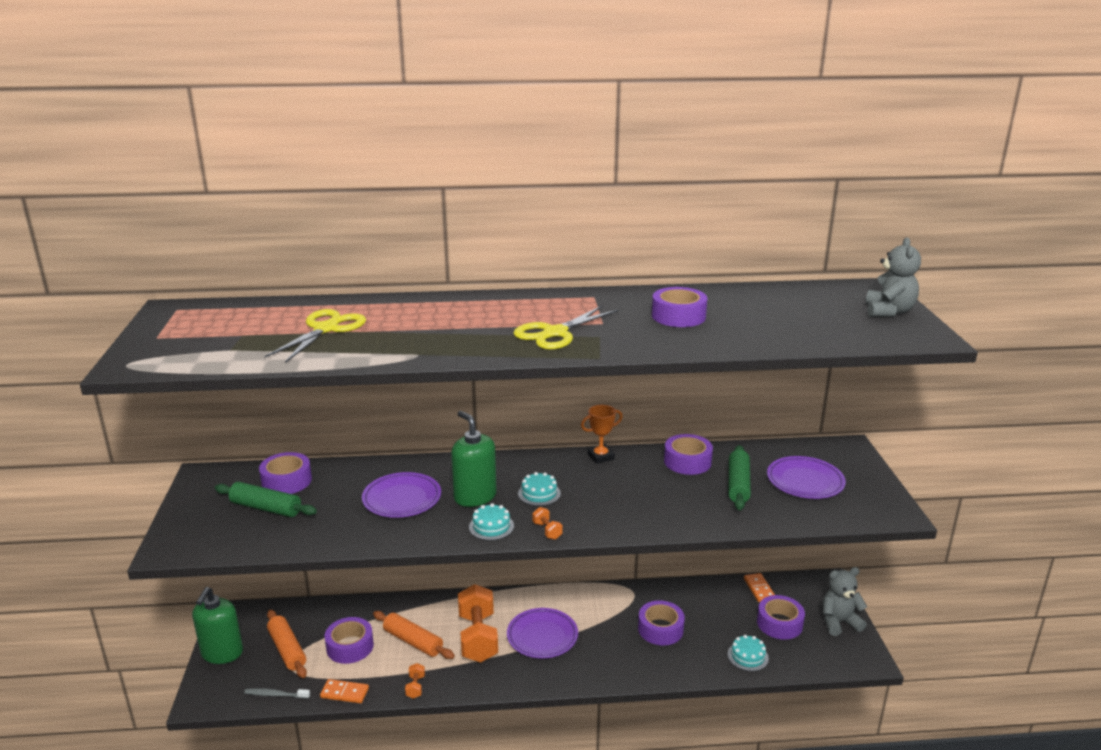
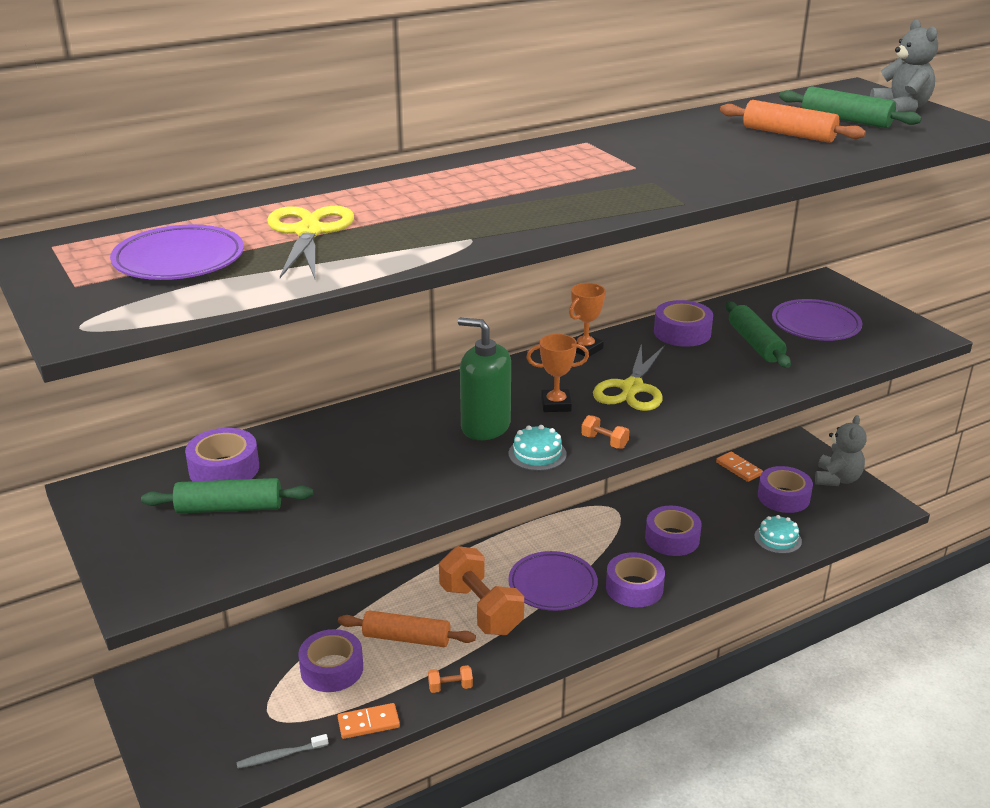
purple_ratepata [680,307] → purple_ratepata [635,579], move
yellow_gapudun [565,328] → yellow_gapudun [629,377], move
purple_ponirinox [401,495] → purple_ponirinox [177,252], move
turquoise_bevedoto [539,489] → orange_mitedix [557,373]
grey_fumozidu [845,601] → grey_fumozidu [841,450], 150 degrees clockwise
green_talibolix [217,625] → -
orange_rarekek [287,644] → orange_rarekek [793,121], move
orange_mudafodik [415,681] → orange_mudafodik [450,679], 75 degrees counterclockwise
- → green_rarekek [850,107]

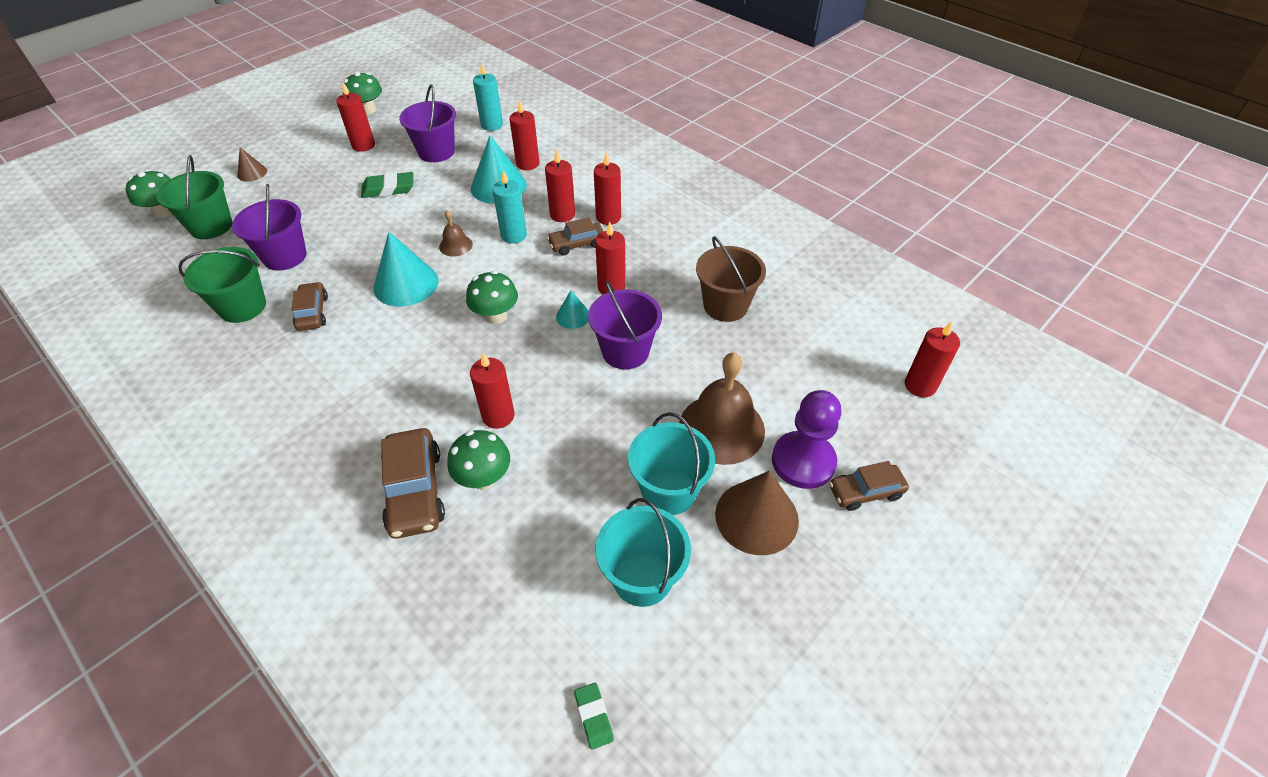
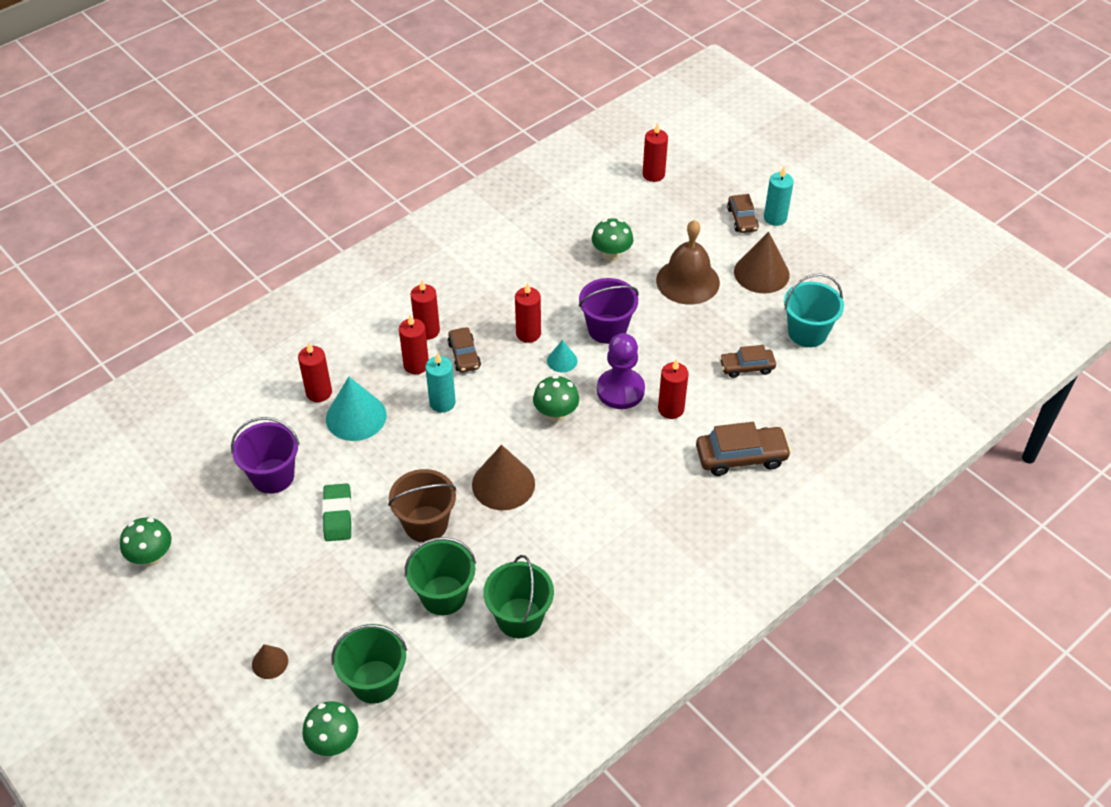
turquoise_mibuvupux [488,96] → turquoise_mibuvupux [779,196], move
red_mibuvupux [355,117] → -
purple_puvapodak [269,227] → green_puvapodak [440,576]
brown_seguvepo [456,233] → -
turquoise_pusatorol [406,269] → brown_pusatorol [503,477]
brown_puvapodak [731,279] → brown_puvapodak [422,505], move
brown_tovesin [310,306] → brown_tovesin [747,361], move
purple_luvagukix [807,439] → purple_luvagukix [621,371], move
turquoise_puvapodak [671,463] → -
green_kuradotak [478,460] → green_kuradotak [612,239], move
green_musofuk [594,716] → -

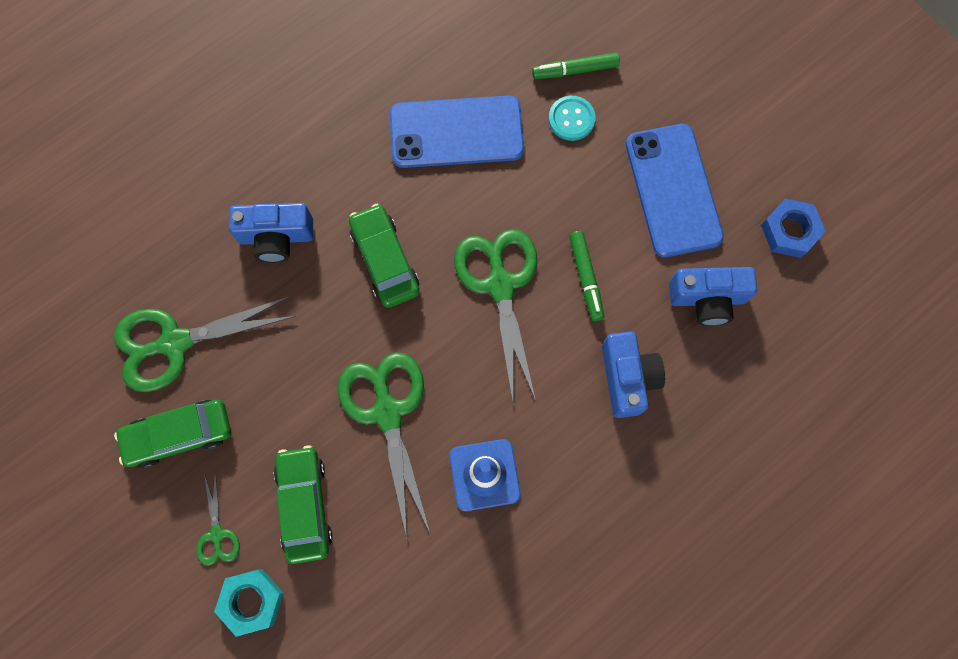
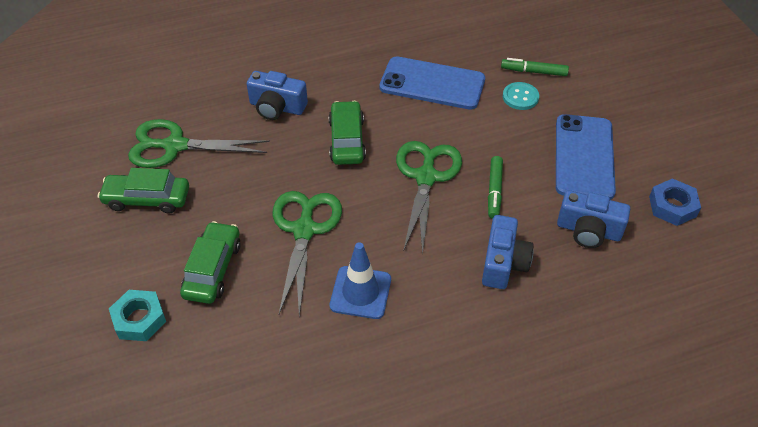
green_gapudun [218,518] → -

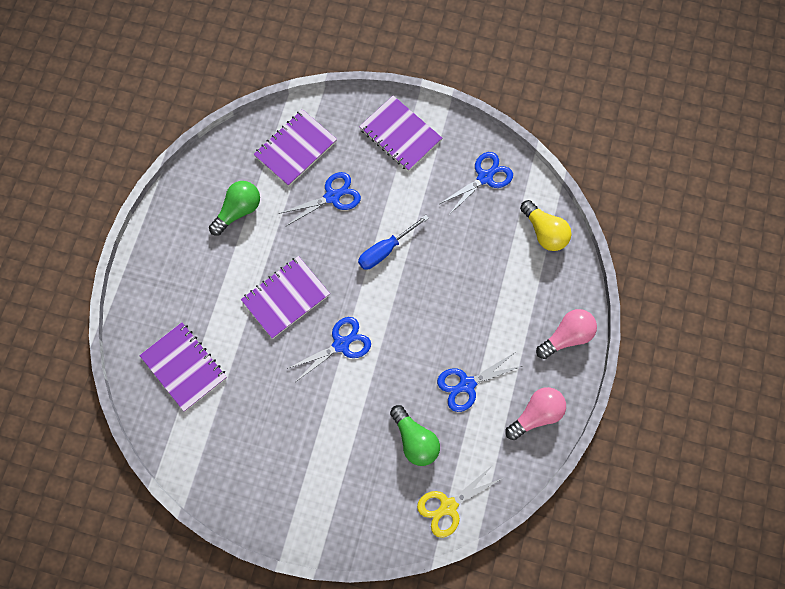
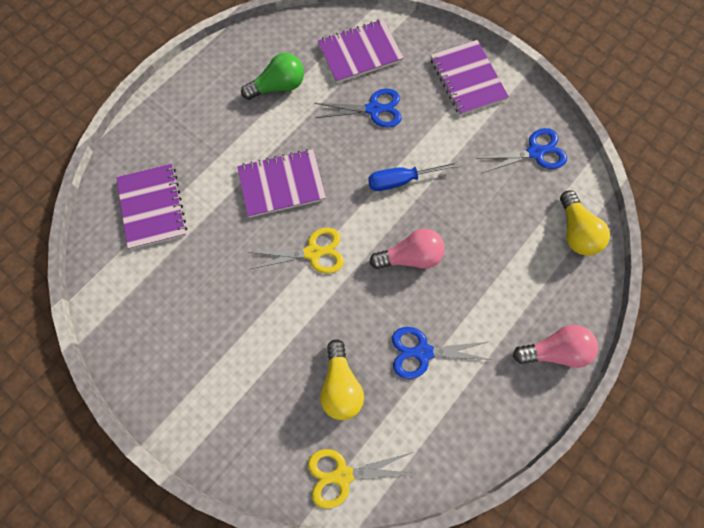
blue_gapudun [329,349] → yellow_gapudun [296,250]
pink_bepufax [535,413] → pink_bepufax [407,249], move
green_bepufax [415,435] → yellow_bepufax [342,379]

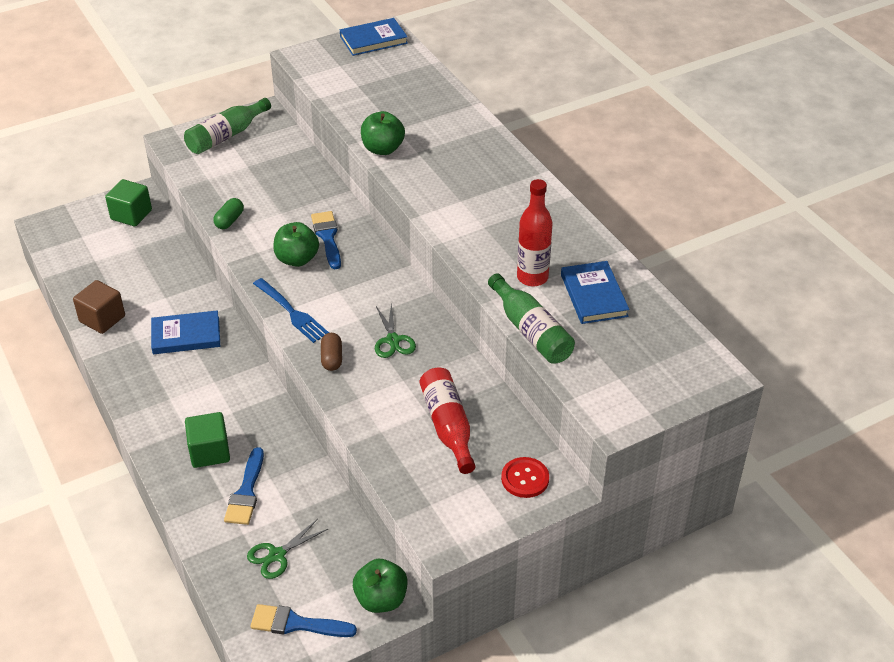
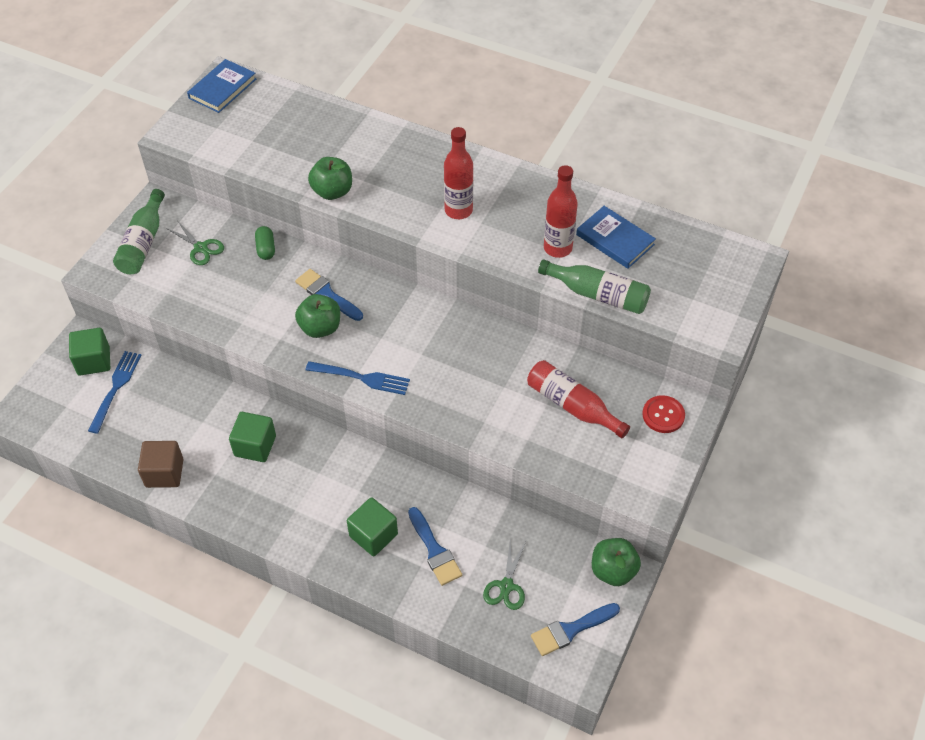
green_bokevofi [228,213] → green_bokevofi [265,243], move
green_gapudun [395,330] → green_gapudun [195,242], move
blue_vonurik [185,332] → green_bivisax [252,437]
brown_bokevofi [331,352] → -
- → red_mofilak [458,173]
- → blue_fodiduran [115,392]

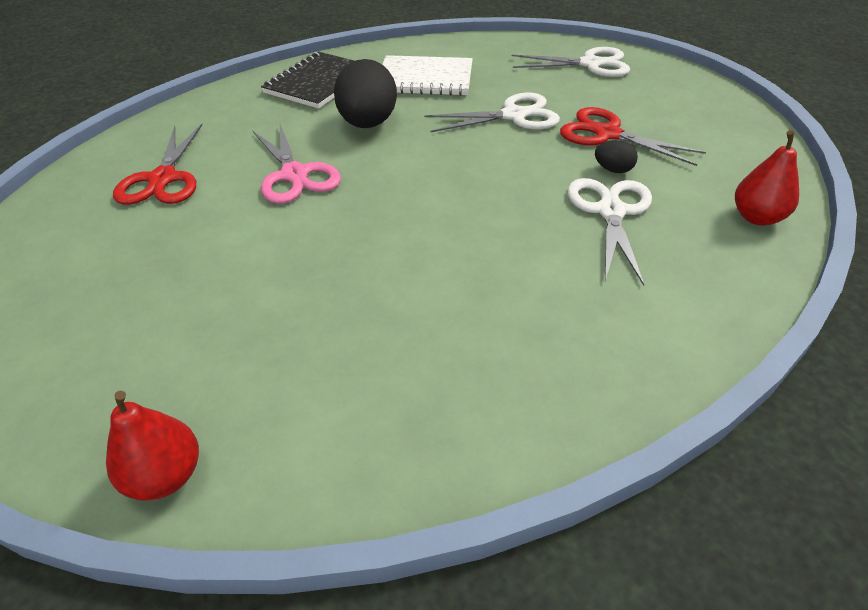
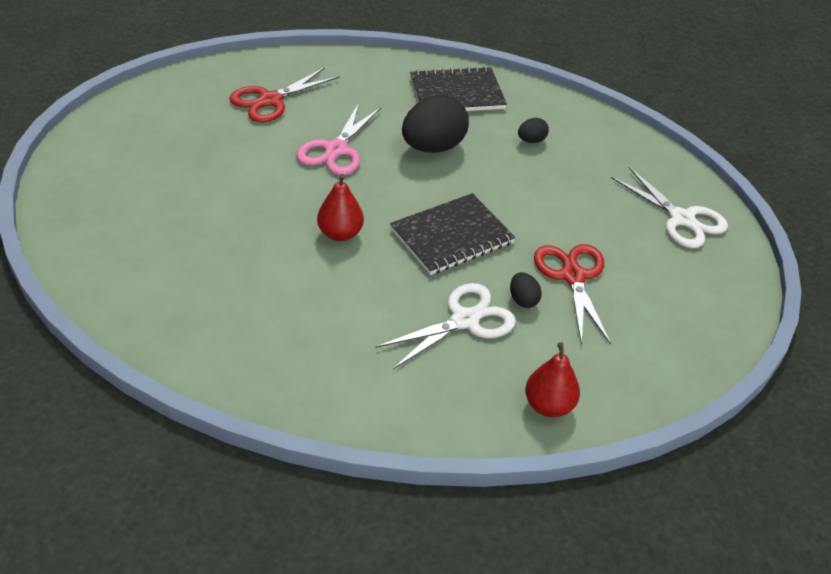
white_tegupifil [427,75] → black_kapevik [533,130]
white_gapudun [492,112] → -
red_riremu [152,446] → red_riremu [340,207], move
- → black_tegupifil [452,234]

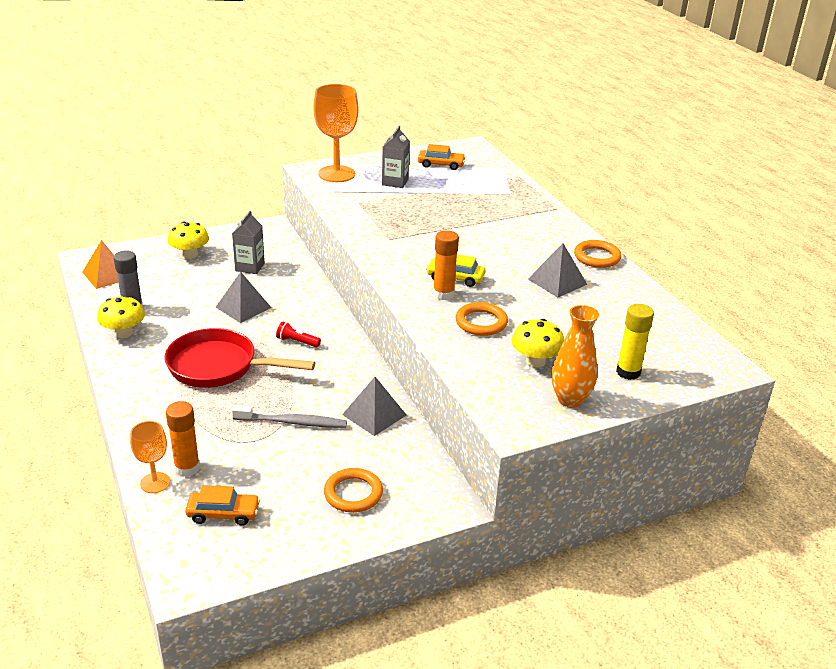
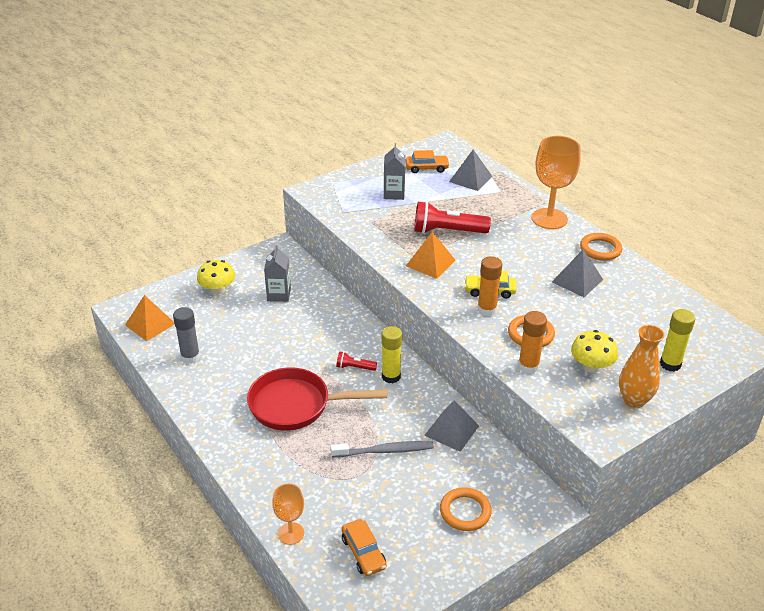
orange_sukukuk [336,133] → orange_sukukuk [556,182], move
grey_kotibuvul [243,297] → grey_kotibuvul [470,170], move
yellow_kuradotak [121,316] → -
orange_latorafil [183,439] → orange_latorafil [532,342], move
orange_tovesin [222,505] → orange_tovesin [364,547], 75 degrees clockwise
- → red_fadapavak [452,217]
- → orange_kotibuvul [431,255]
- → yellow_latorafil [392,354]

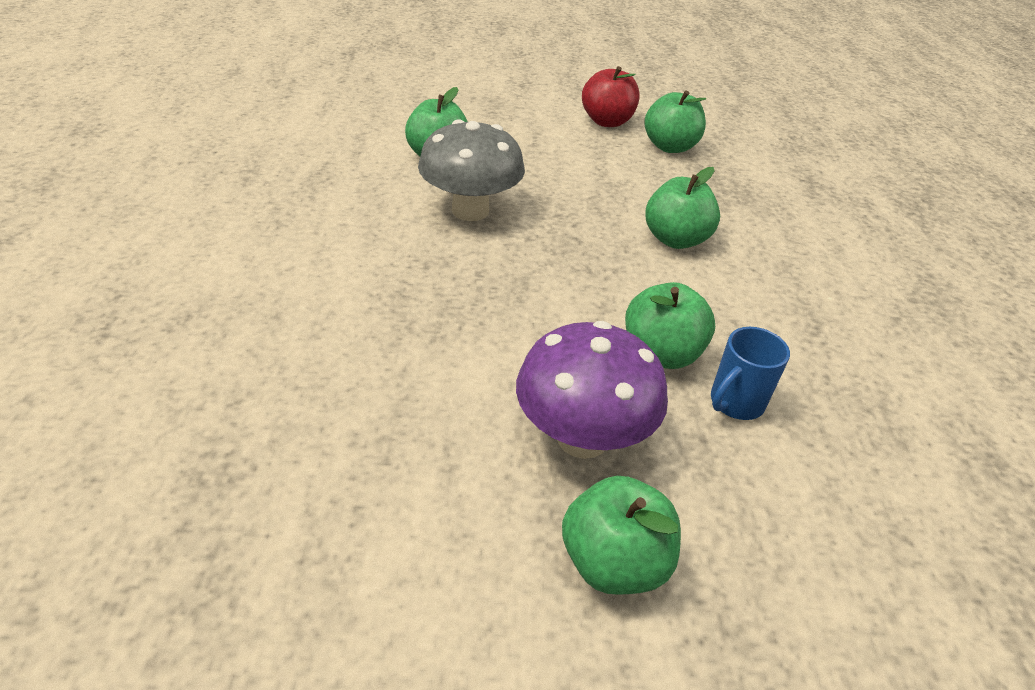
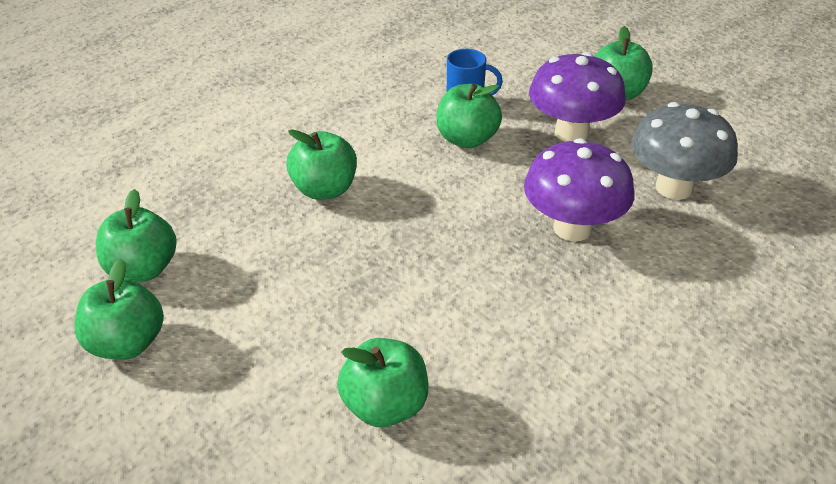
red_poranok [611,96] → green_poranok [119,309]
grey_kuradotak [471,170] → grey_kuradotak [684,151], move
- → purple_kuradotak [579,189]

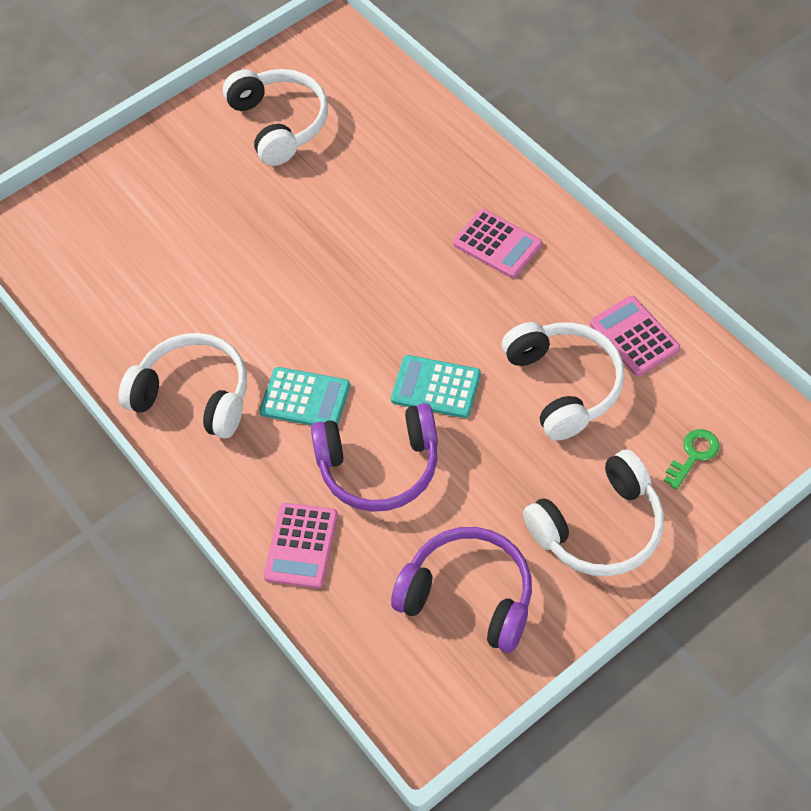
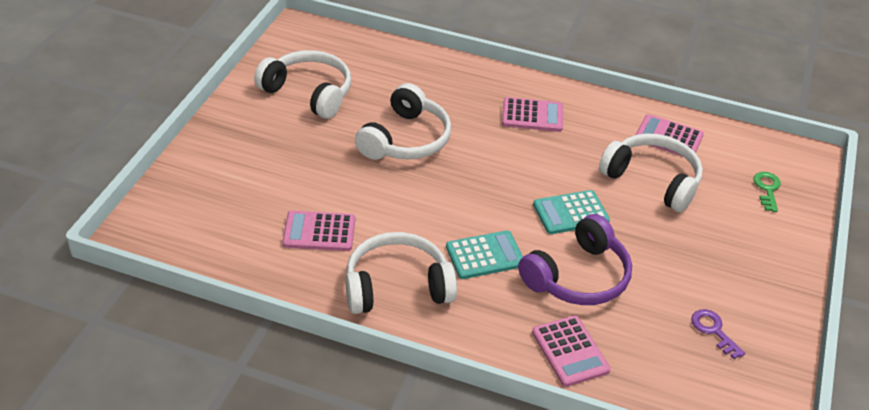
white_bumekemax [593,513] → white_bumekemax [403,121], move
purple_bumekemax [461,590] → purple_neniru [718,334]
- → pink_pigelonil [318,231]

